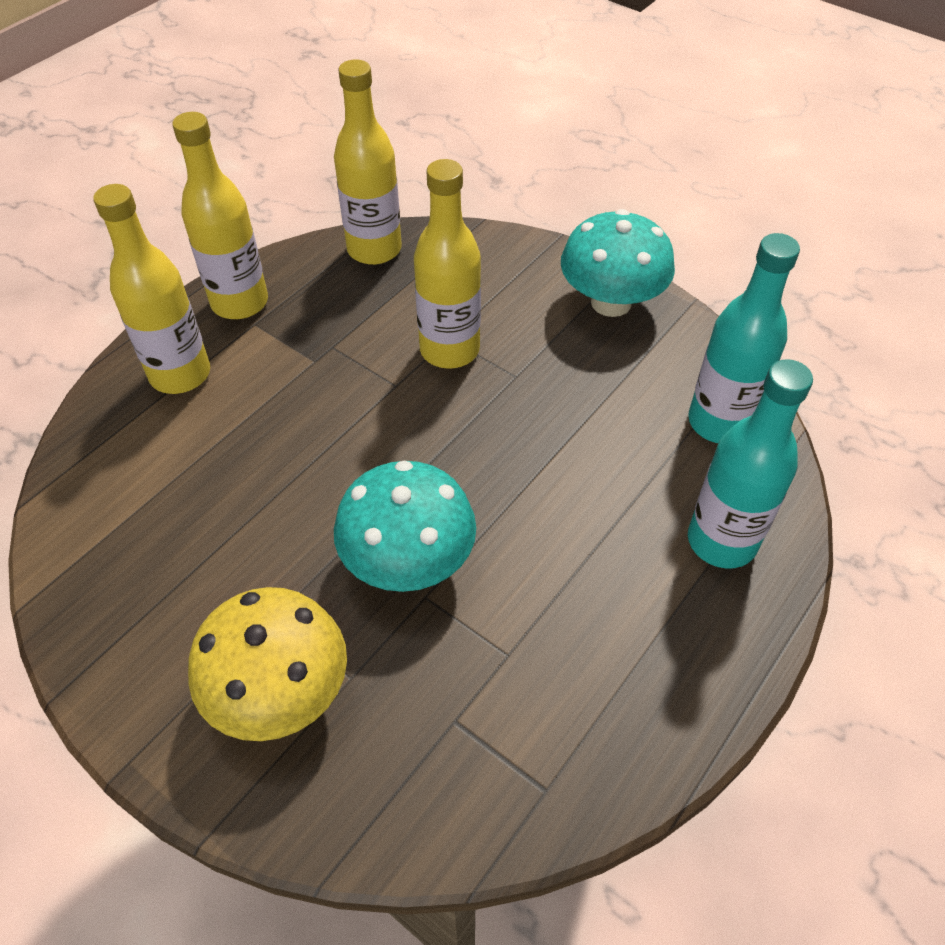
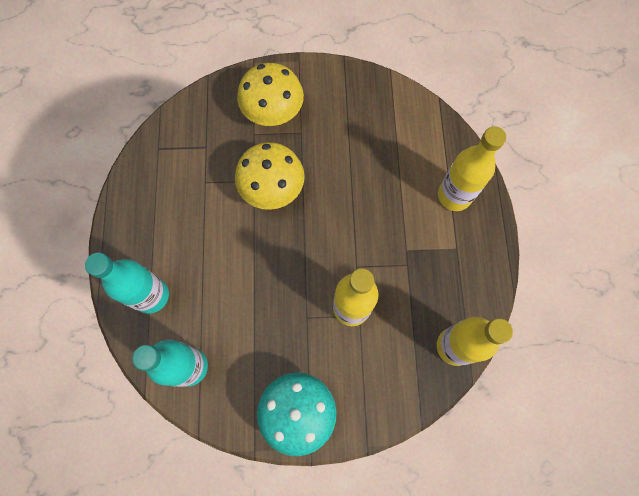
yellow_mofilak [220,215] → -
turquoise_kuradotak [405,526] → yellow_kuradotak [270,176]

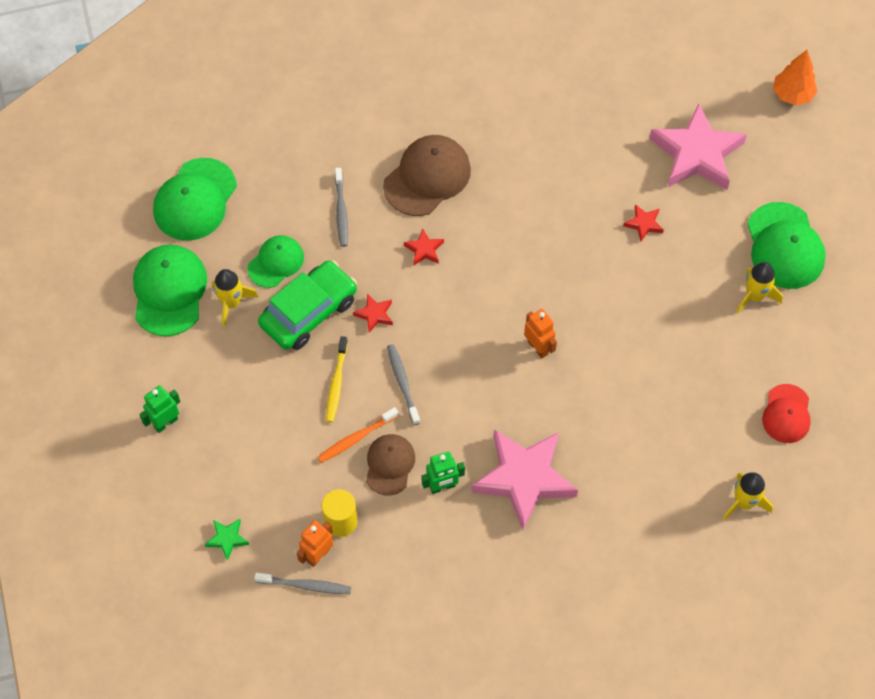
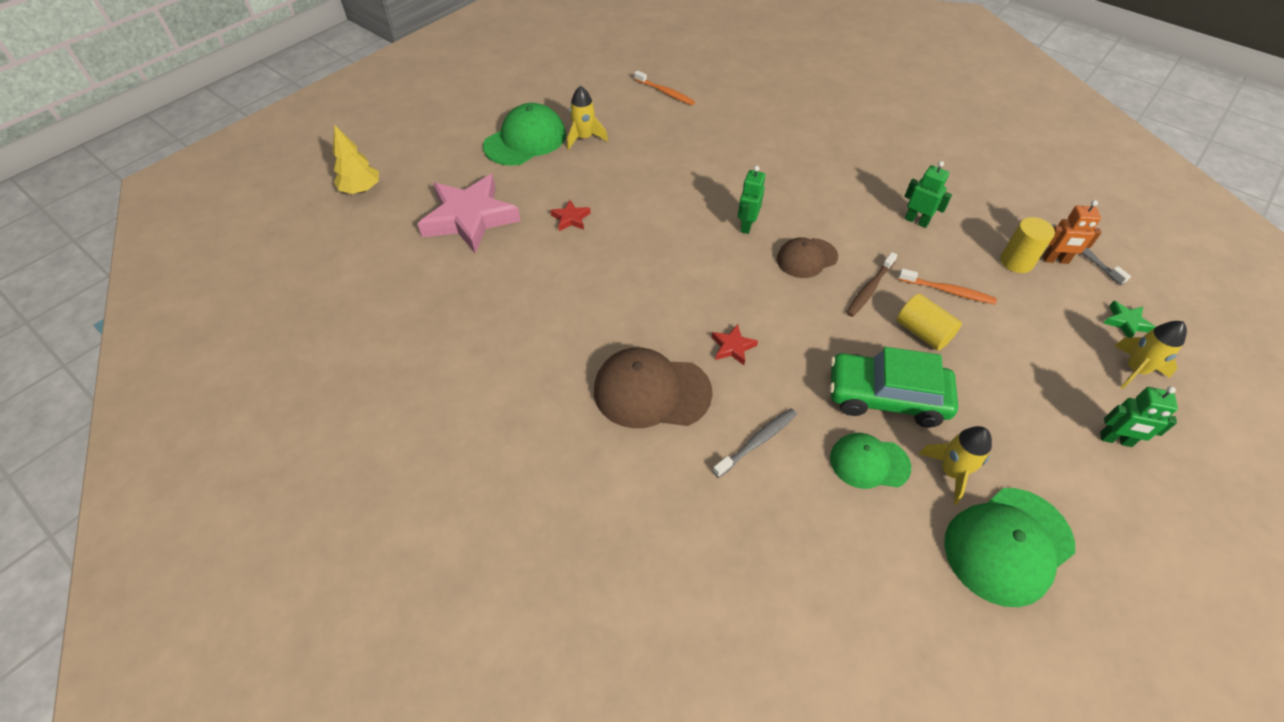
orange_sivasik [795,77] → yellow_sivasik [356,159]
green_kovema [195,199] → -
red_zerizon [373,313] → -
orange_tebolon [540,334] → green_tebolon [752,200]
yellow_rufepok [337,379] → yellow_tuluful [929,322]
grey_rufepok [403,384] → brown_rufepok [871,284]
red_kovema [786,413] → orange_rufepok [664,87]
pink_zerizon [524,479] → -
brown_kovema [390,465] → brown_kovema [807,257], move
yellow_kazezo [748,496] → yellow_kazezo [1151,355], move

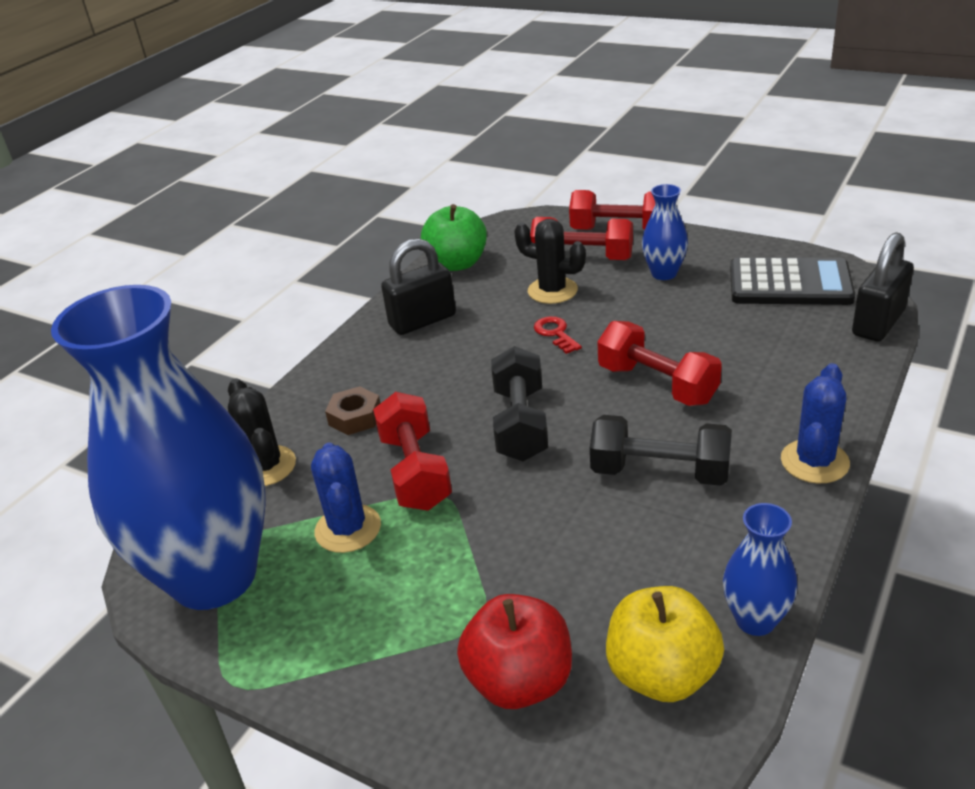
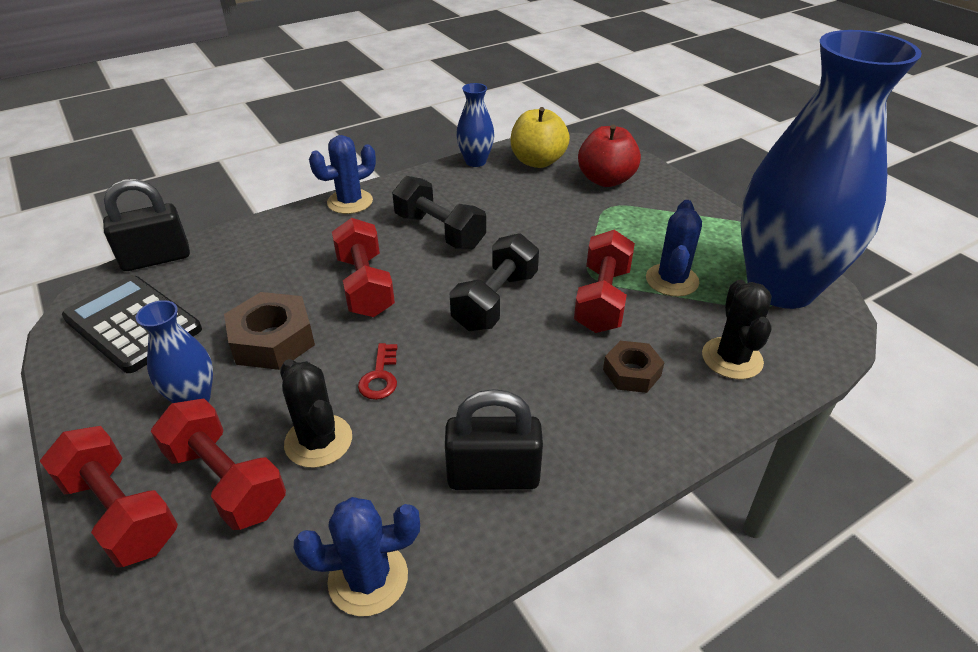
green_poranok [454,237] → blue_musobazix [357,556]
- → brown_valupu [269,331]

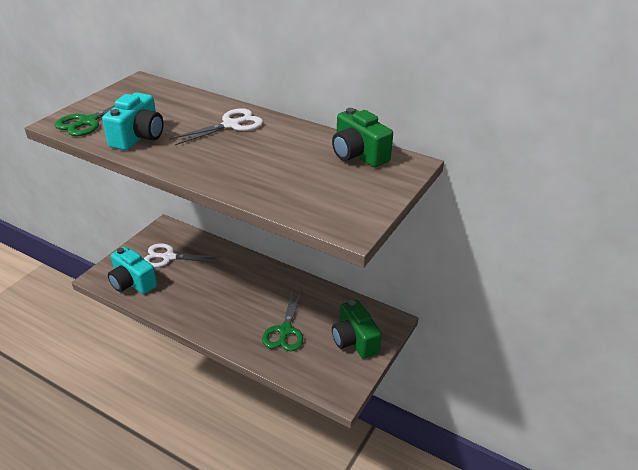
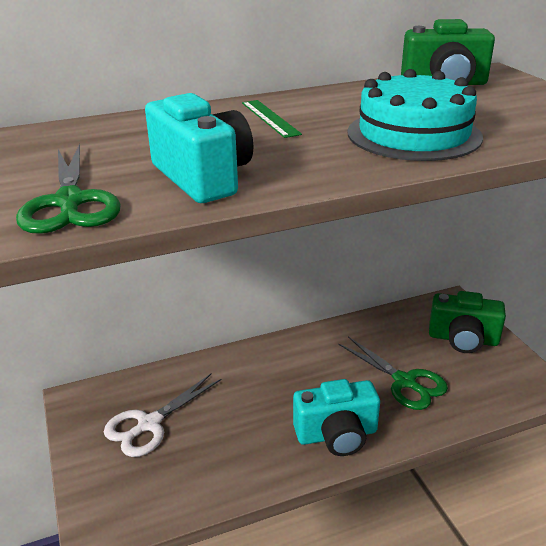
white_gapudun [216,126] → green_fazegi [272,119]
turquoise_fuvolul [132,270] → turquoise_fuvolul [336,417], move
- → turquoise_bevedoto [415,115]

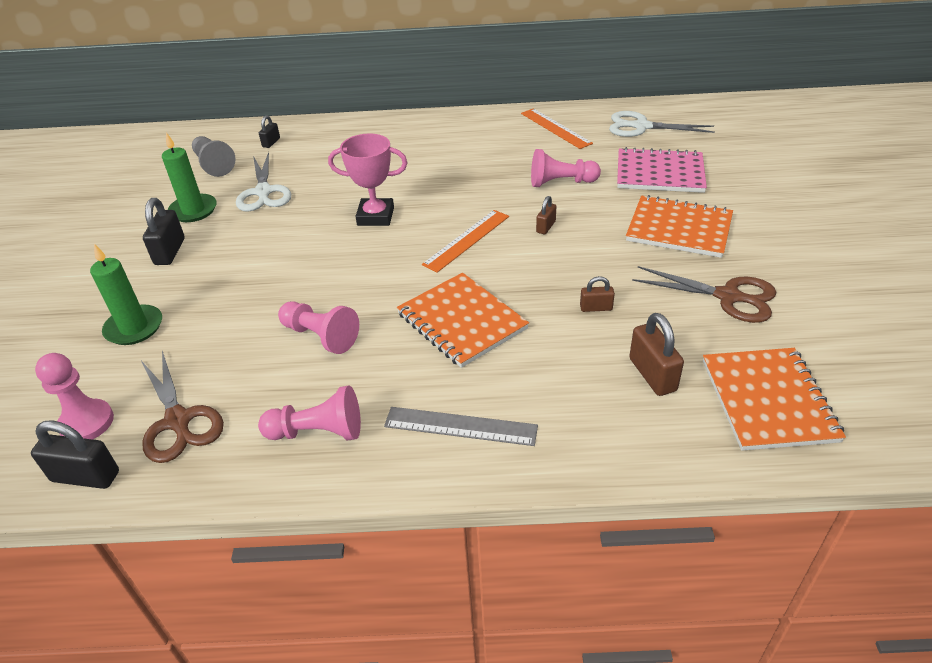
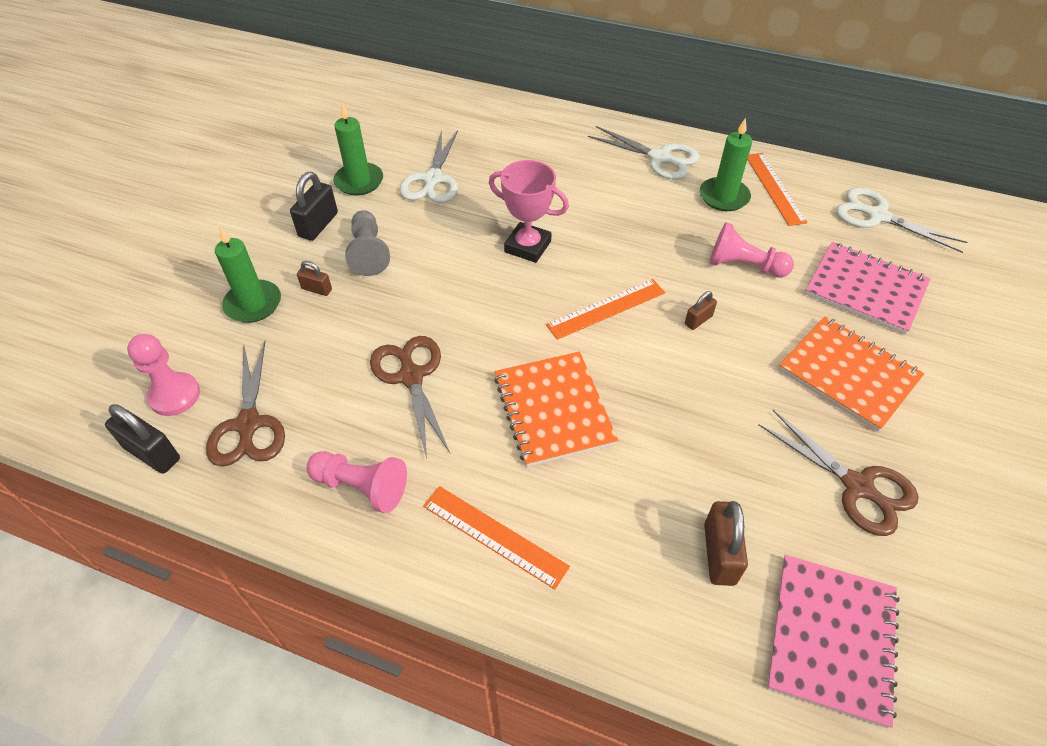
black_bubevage [269,131] → -
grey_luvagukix [214,156] → grey_luvagukix [367,243], move
brown_bubevage [597,294] → brown_bubevage [314,278], move
pink_luvagukix [318,327] → brown_gapudun [410,397]
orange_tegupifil [774,399] → pink_tegupifil [833,641]
grey_fazegi [461,426] → orange_fazegi [496,537]
- → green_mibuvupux [726,164]
- → white_gapudun [643,153]

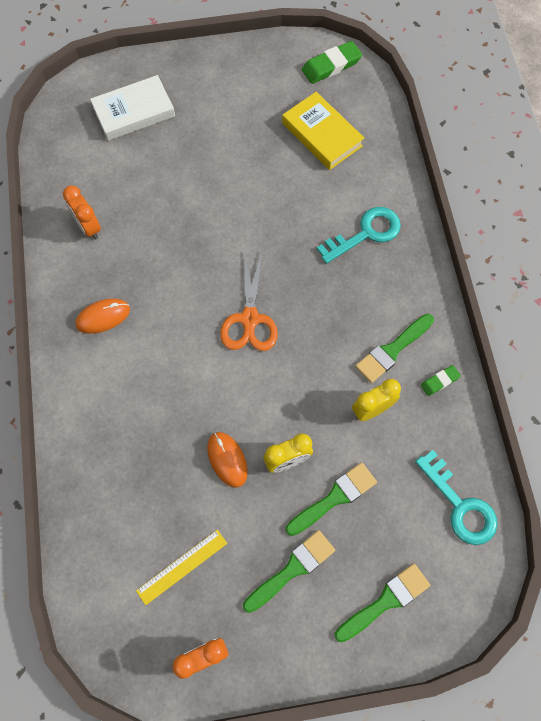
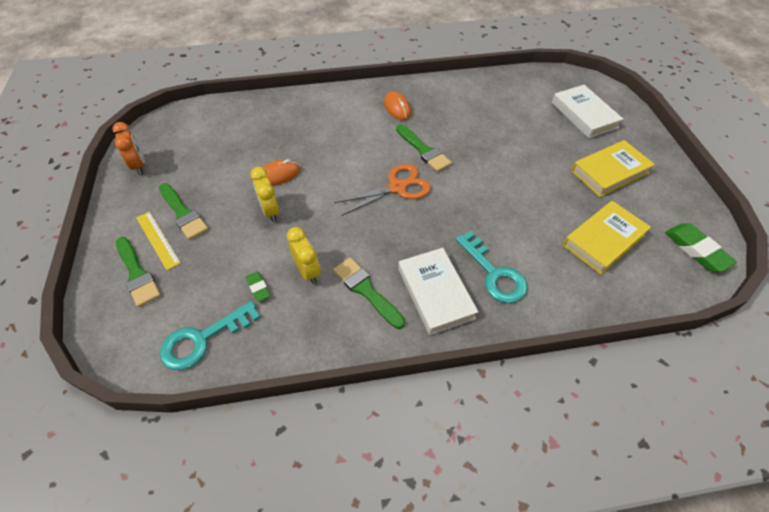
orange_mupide [82,213] → -
orange_gapudun [249,301] → orange_gapudun [382,190], 150 degrees clockwise
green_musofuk [441,380] → green_musofuk [258,287], move
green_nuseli [331,499] → green_nuseli [424,148], move
yellow_fazegi [181,567] → yellow_fazegi [158,240], move
- → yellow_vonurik [613,168]
- → white_vonurik [438,291]

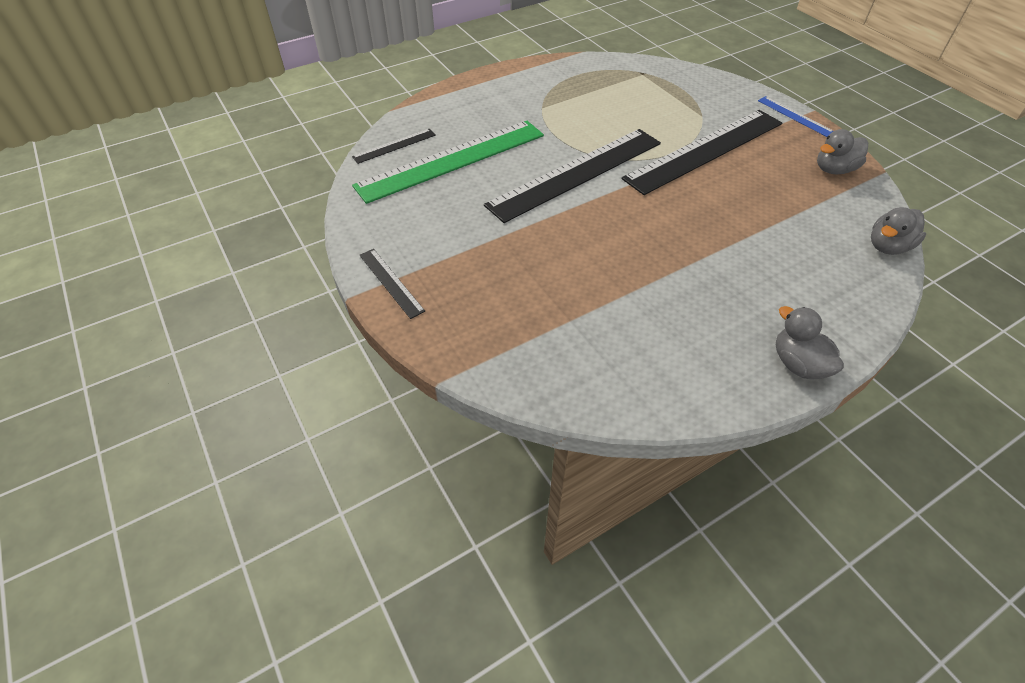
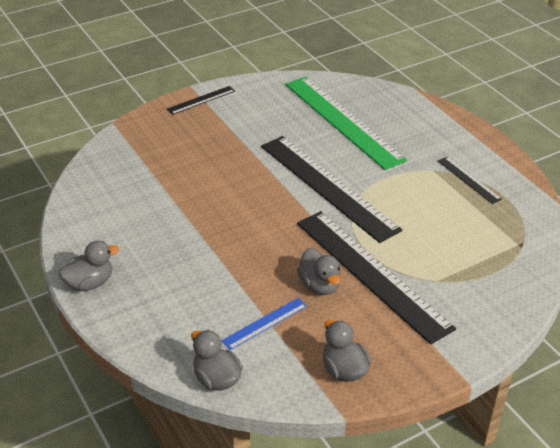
blue_fazegi [795,116] → blue_fazegi [264,324], move
black_fazegi [394,146] → black_fazegi [470,180], move
- → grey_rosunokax [319,271]

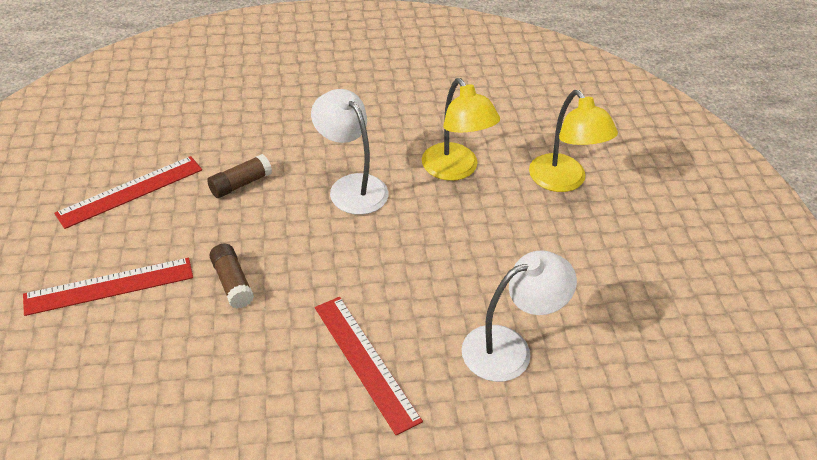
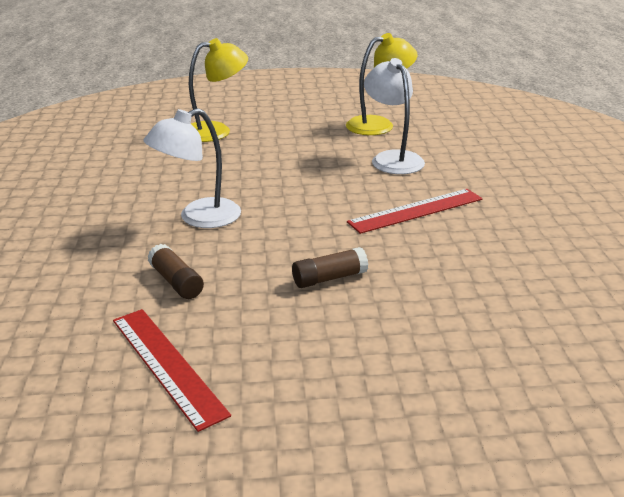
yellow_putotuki [461,129] → yellow_putotuki [382,84], move
red_fazegi [108,287] → -

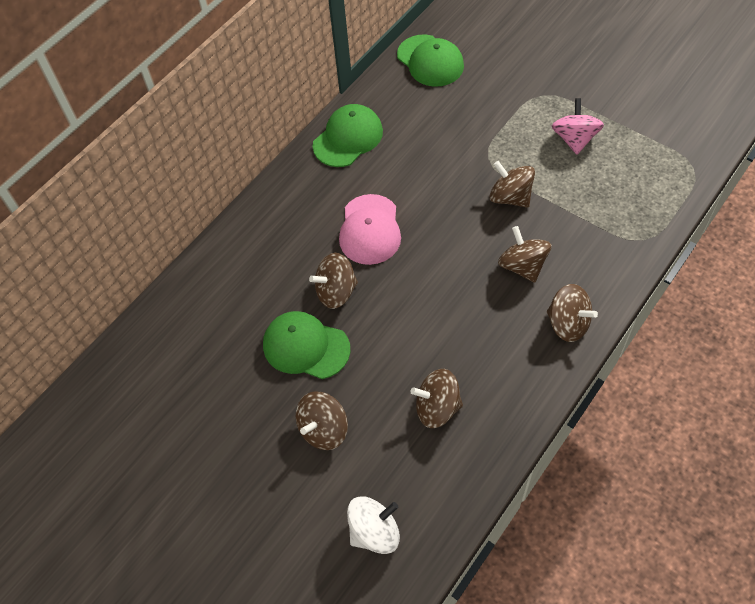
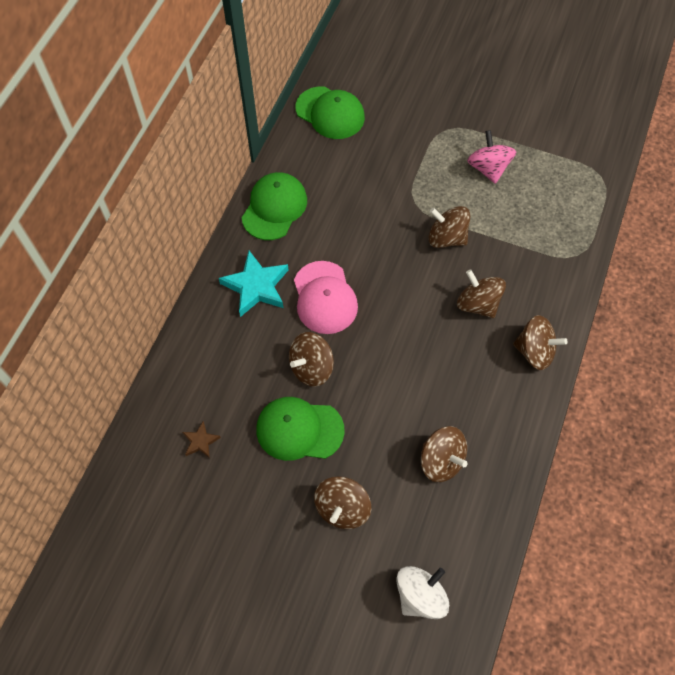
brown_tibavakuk [437,398] → brown_tibavakuk [444,454], 120 degrees counterclockwise
- → turquoise_zerizon [253,284]
- → brown_zerizon [201,440]

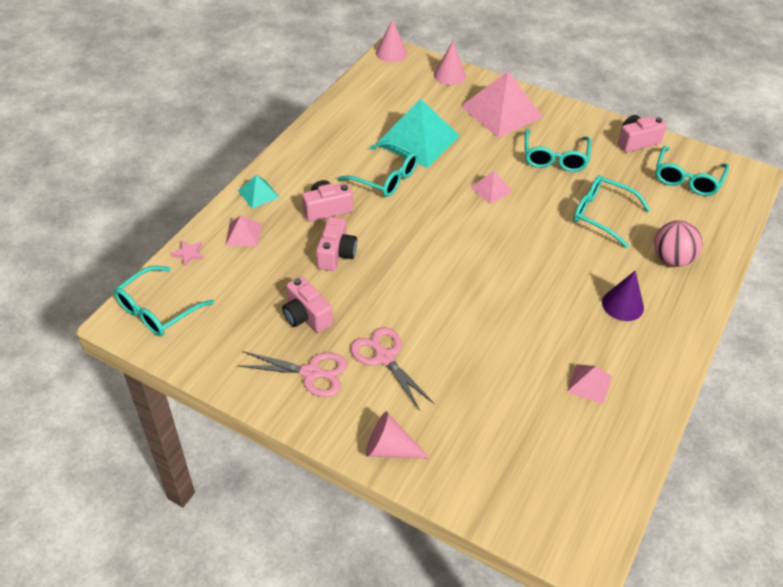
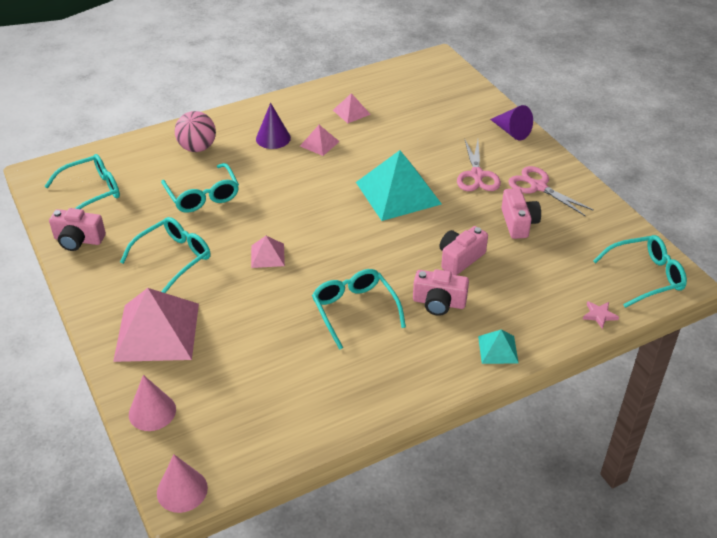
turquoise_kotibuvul [418,133] → turquoise_kotibuvul [399,185], move
pink_kotibuvul [243,230] → pink_kotibuvul [320,140], move
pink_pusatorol [397,434] → purple_pusatorol [511,123]

